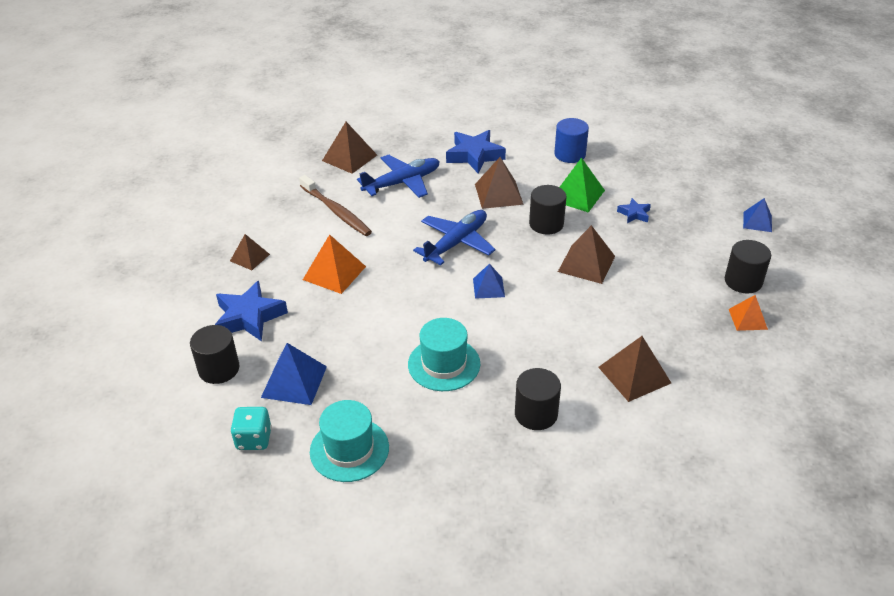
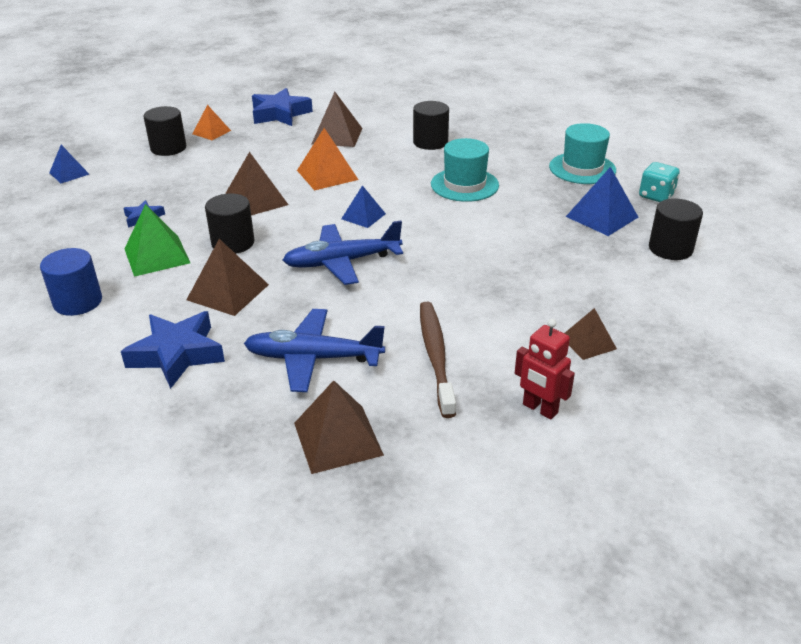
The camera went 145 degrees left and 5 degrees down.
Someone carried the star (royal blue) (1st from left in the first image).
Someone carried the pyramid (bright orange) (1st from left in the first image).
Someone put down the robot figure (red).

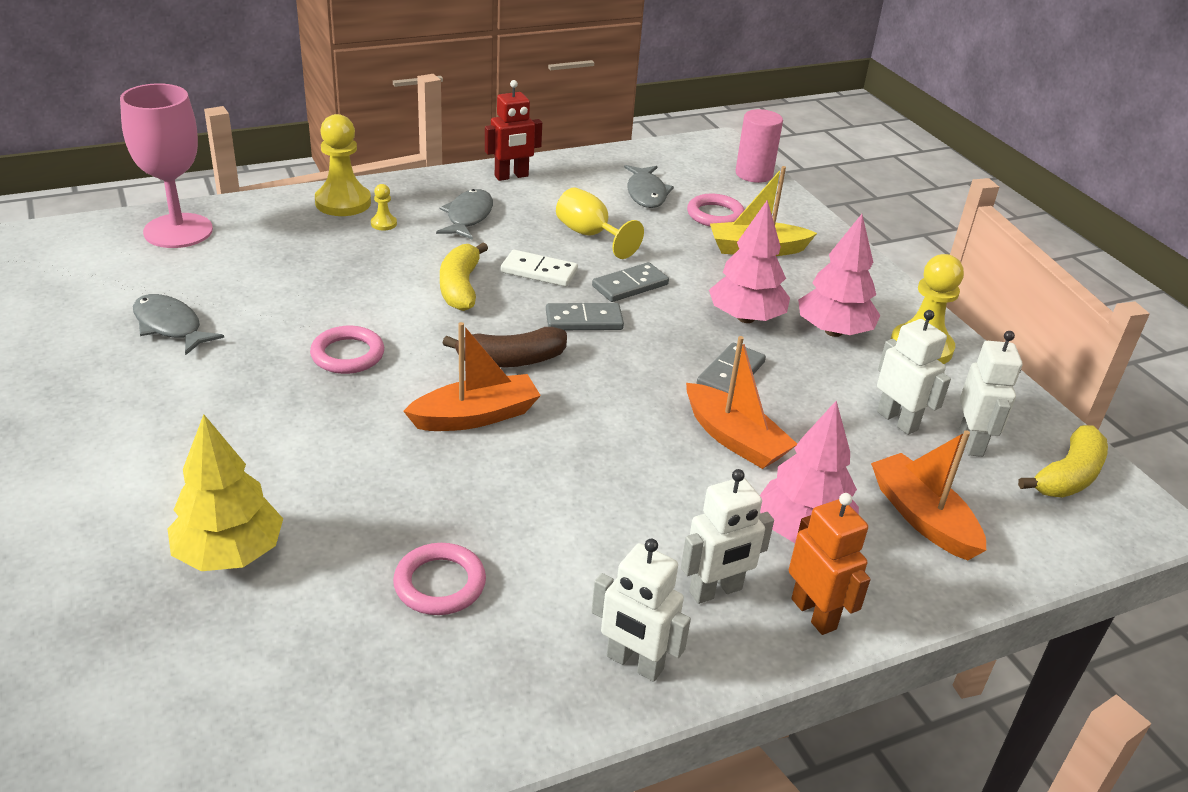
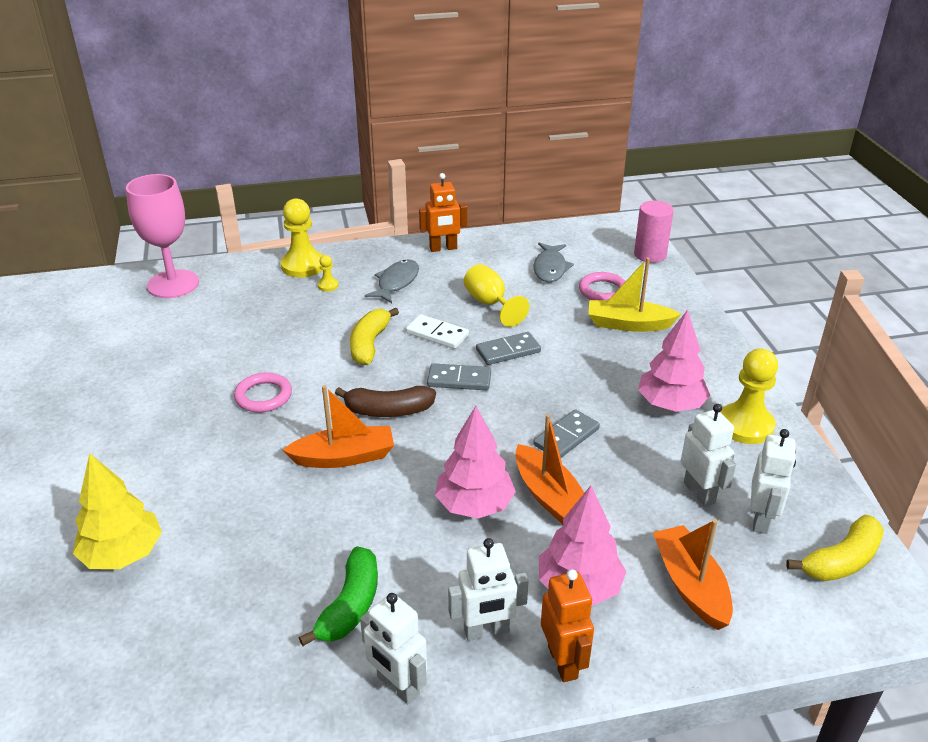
The camera went 15 degrees right and 0 degrees up.
Someone took away the fish figure (grey) (1st from left).
Someone took away the torus (rose-pink) (2nd from left).
Someone repainted the robot figure (red), which became the robot figure (bright orange) (1st from left).
Someone carried the toy tree (rose-pink) (1st from left).
Someone put down the toy banana (leaf-green).

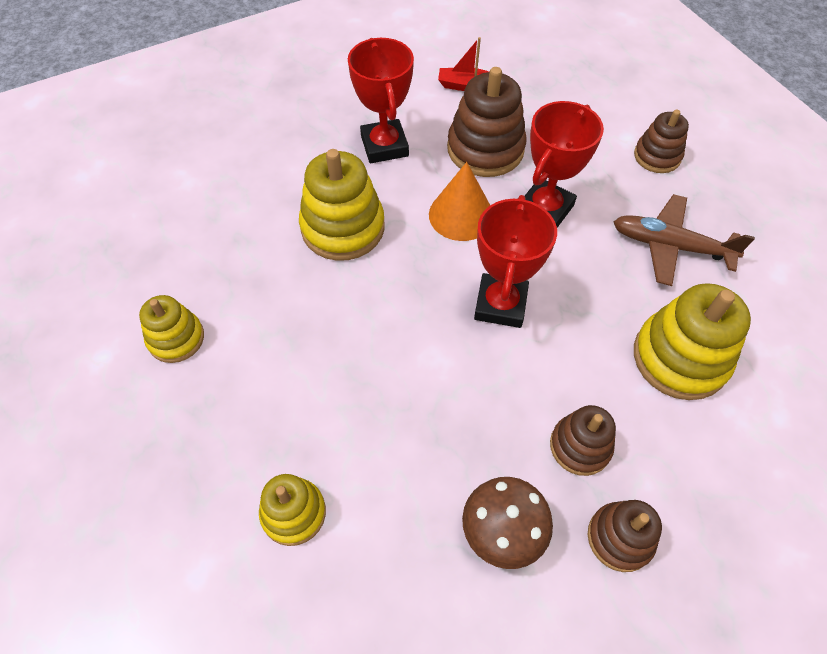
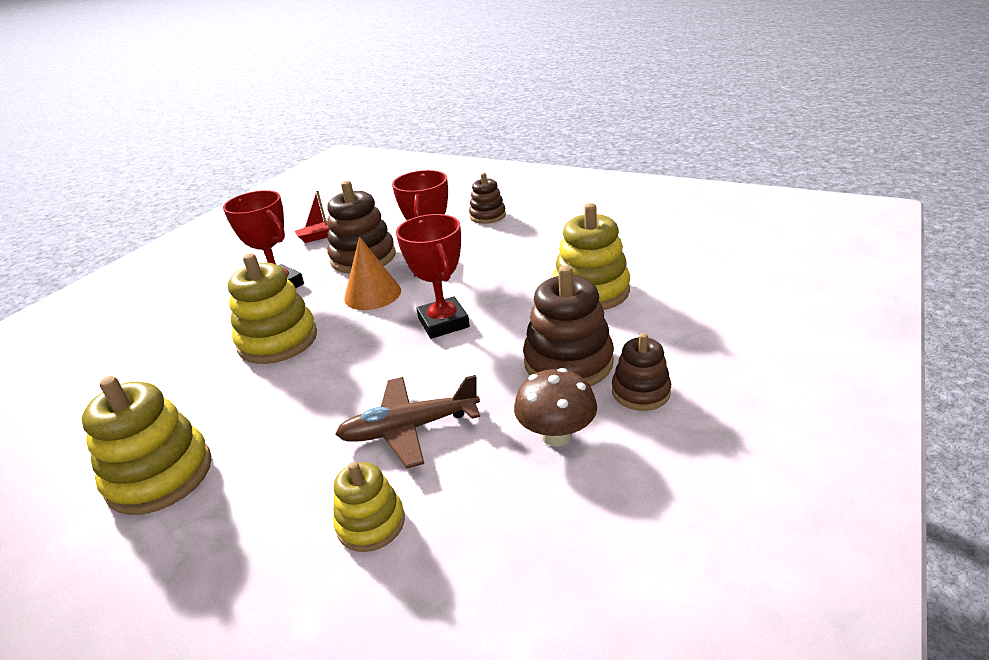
The camera went 30 degrees left and 25 degrees down.
Someone scaled the ring stacker (bright yellow) (1st from left) by 1.66.
Someone scaled the ring stacker (russet) (2nd from left in the first image) by 1.66.
Someone carried the toy plane (russet).

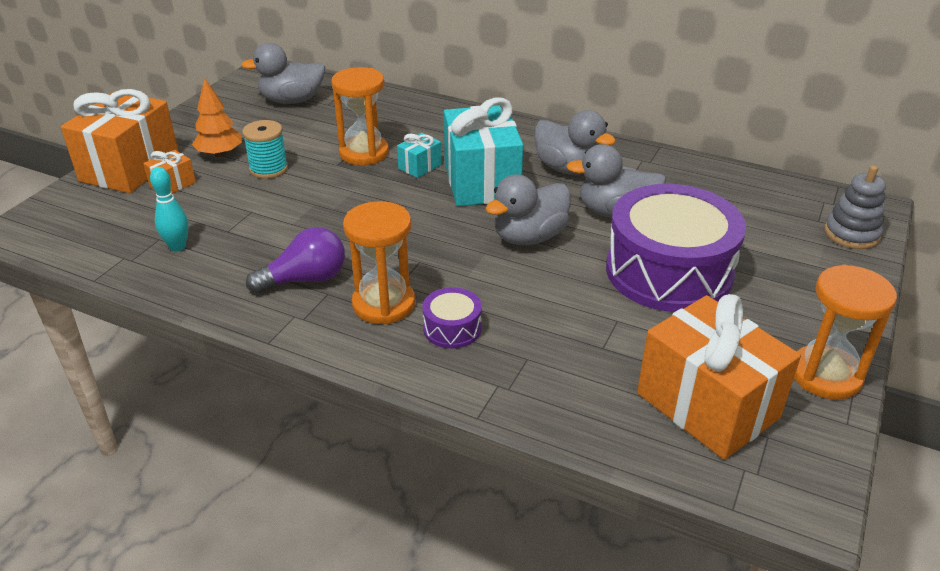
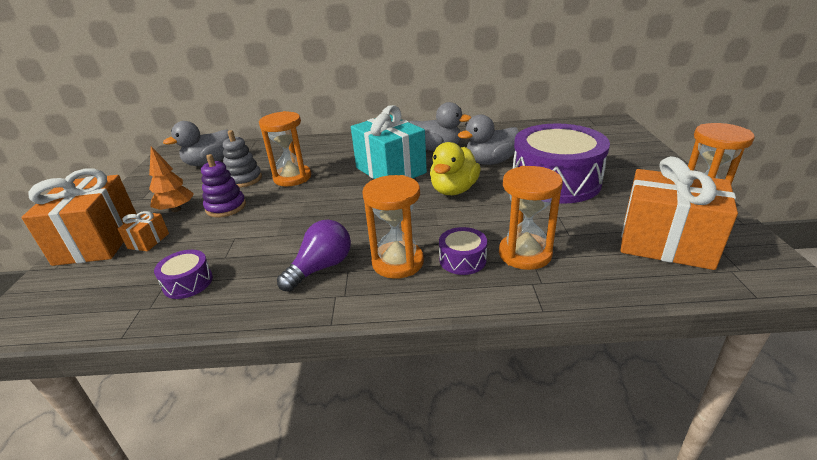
The camera went 25 degrees left and 5 degrees down.
Someone swapped the skittle (aqua) for the drum (royal purple) (1st from left).
Someone swapped the spool (aqua) for the ring stacker (royal purple).
Someone took away the present (aqua) (1st from left).
Someone repainted the rubber duck (grey) (2nd from left), which became the rubber duck (bright yellow).
Someone carried the ring stacker (grey).
Someone put down the sandglass (bright orange) (3rd from left).

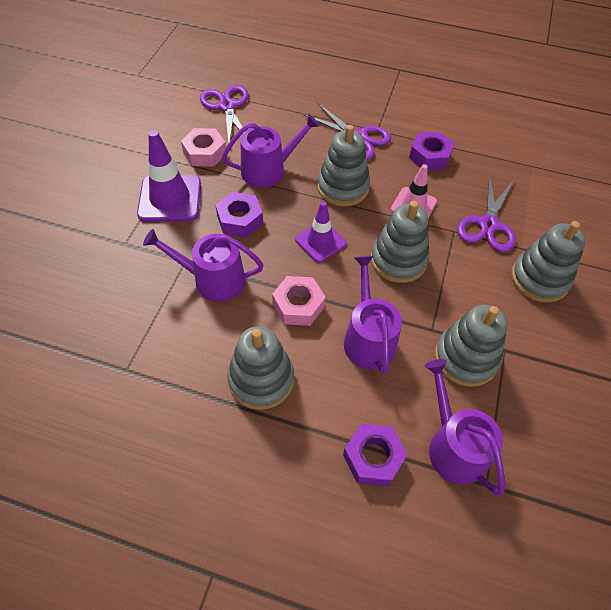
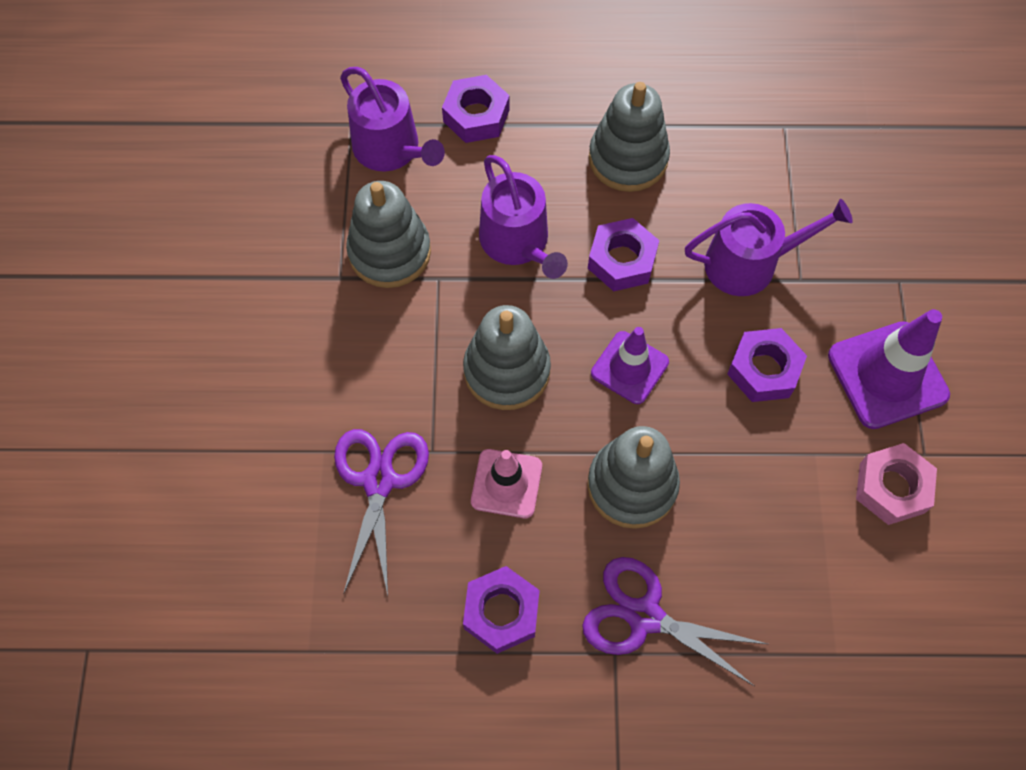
The camera went 165 degrees right and 10 degrees up.
Someone took away the pair of scissors (royal purple) (1st from left).
Someone took away the sprinkling can (royal purple) (2nd from left).
Someone repainted the nut (rose-pink) (2nd from left), which became the nut (royal purple) (3rd from left).
Someone took away the ring stacker (grey) (5th from left).

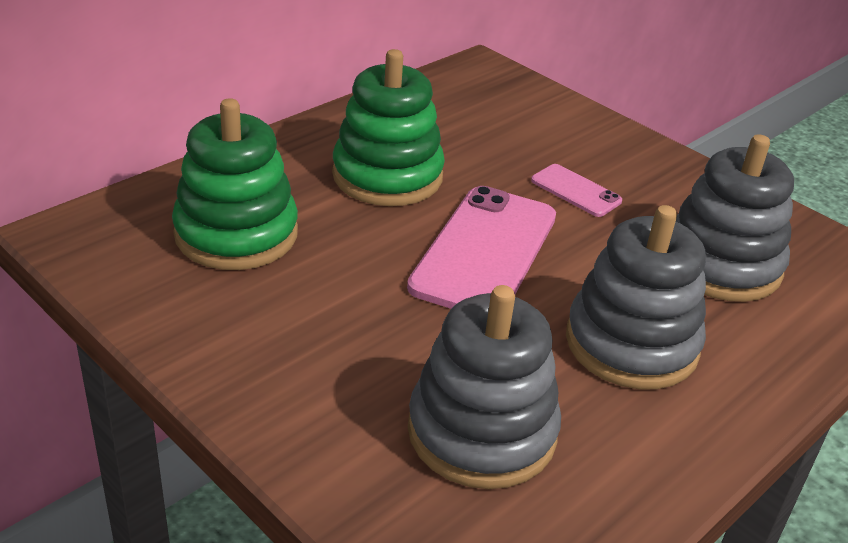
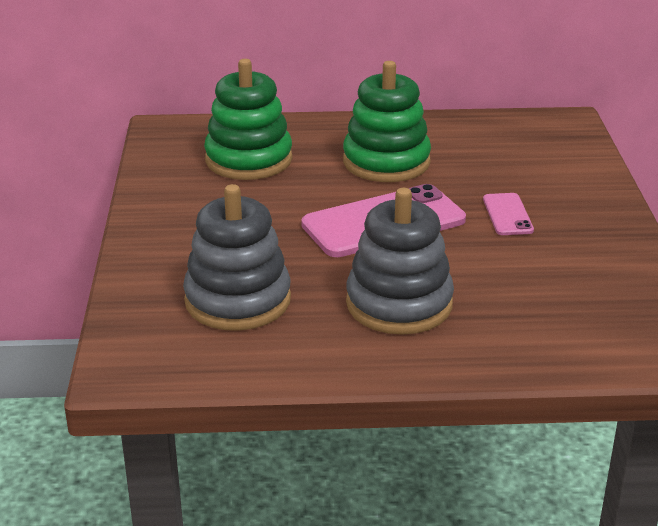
The camera went 45 degrees right and 5 degrees down.
Someone took away the ring stacker (grey) (3rd from left).

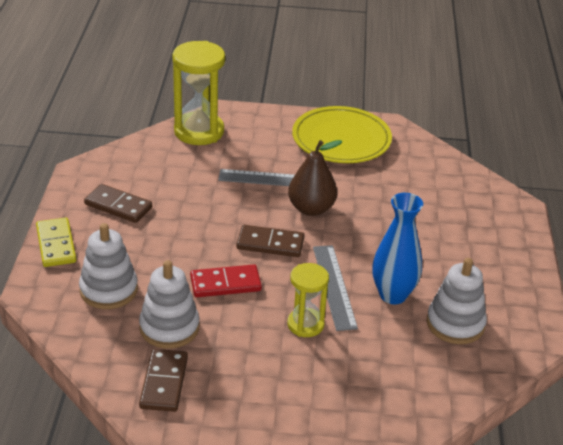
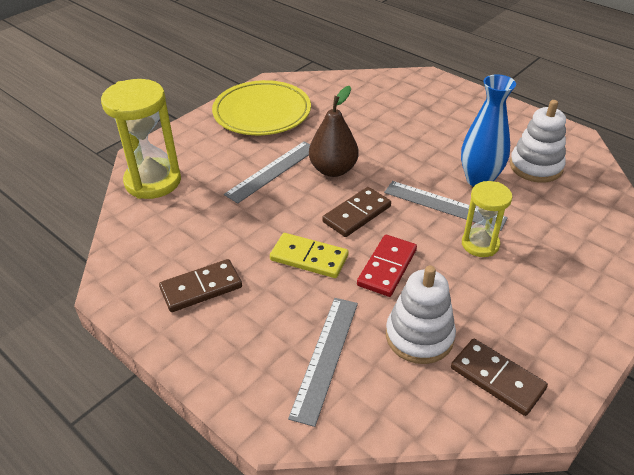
The camera went 50 degrees left and 5 degrees up.
Someone carried the domino tile (bright yellow).
Someone swapped the ring stacker (white) (1st from left) for the measuring stick (grey) (2nd from left).

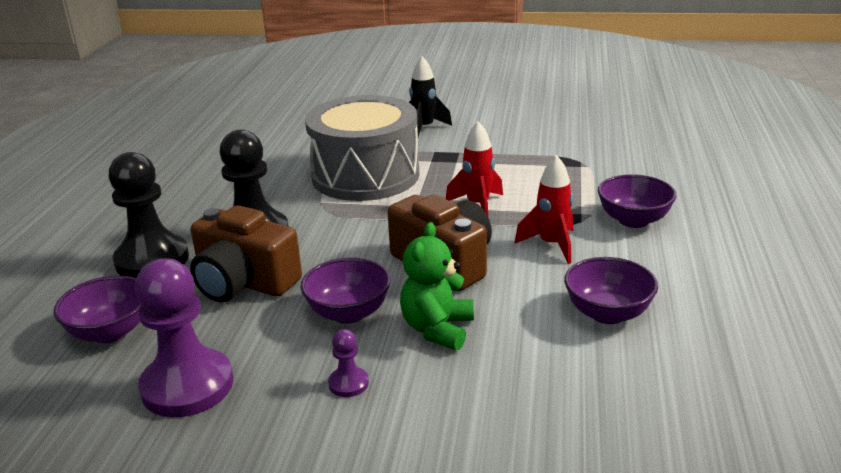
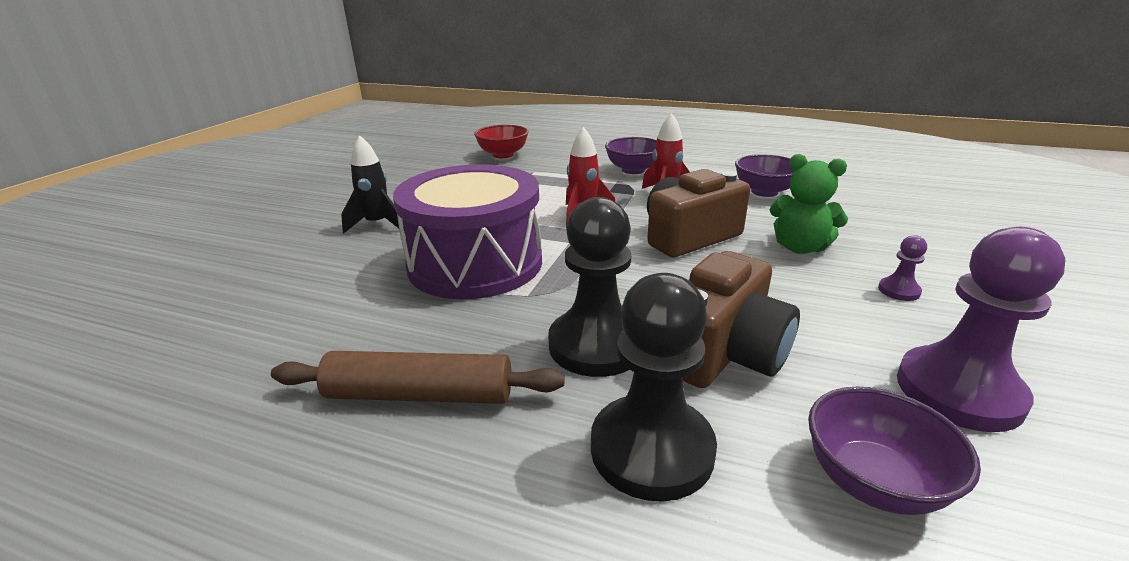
The camera went 80 degrees left and 0 degrees up.
Someone took away the bowl (royal purple) (2nd from left).
Someone repainted the drum (grey), which became the drum (royal purple).
Someone put down the dough roller (russet).
Someone put down the bowl (red).

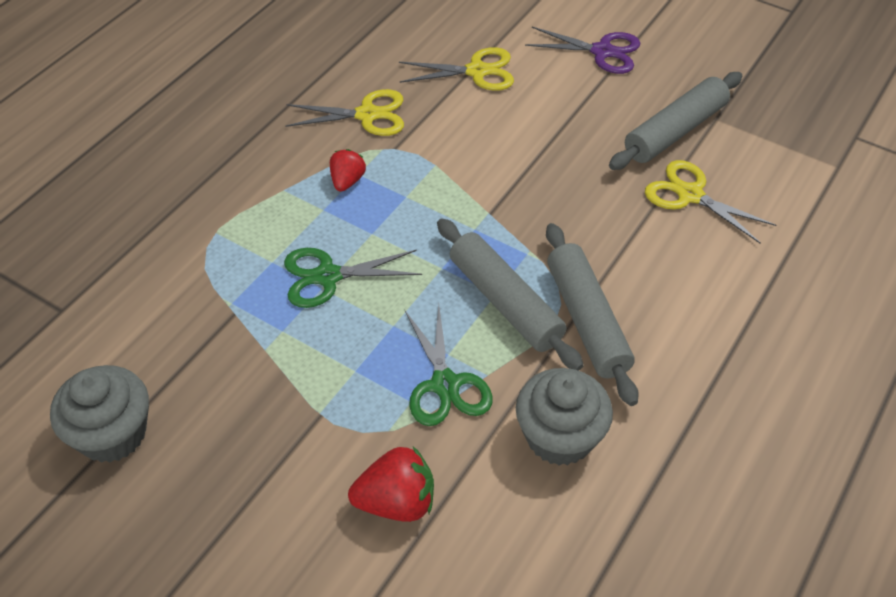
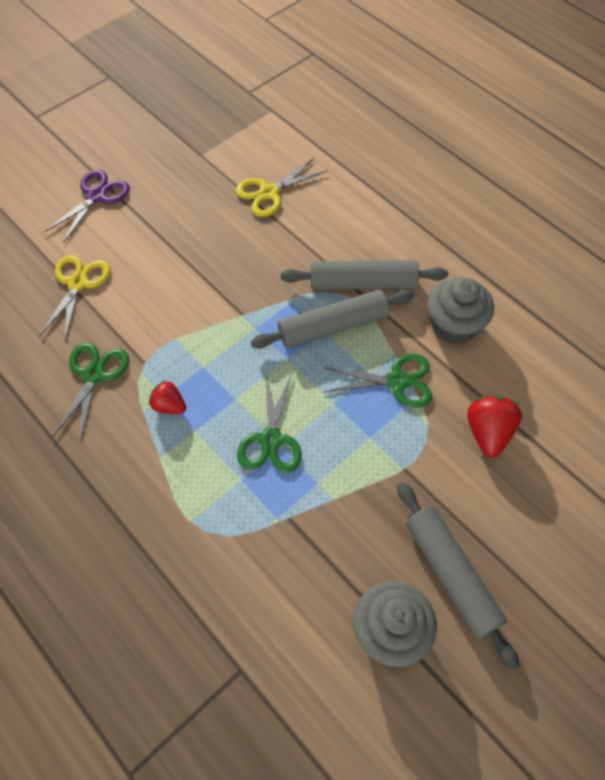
The camera went 75 degrees left and 10 degrees up.
Someone repainted the pair of scissors (bright yellow) (1st from left), which became the pair of scissors (leaf-green) (1st from left).
Someone carried the dough roller (grey) (3rd from left).

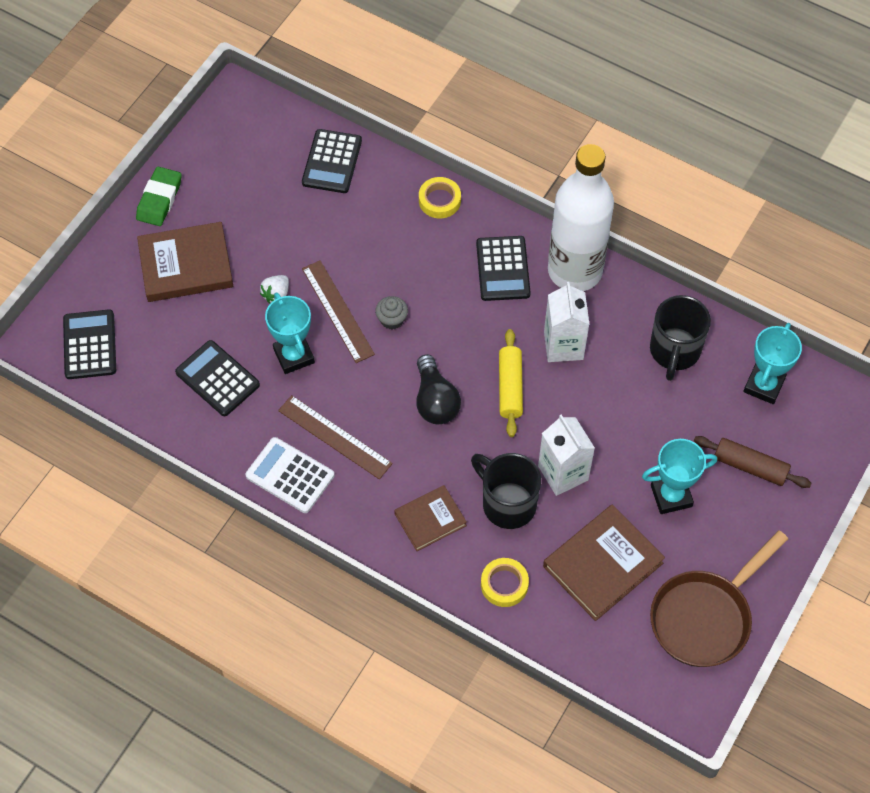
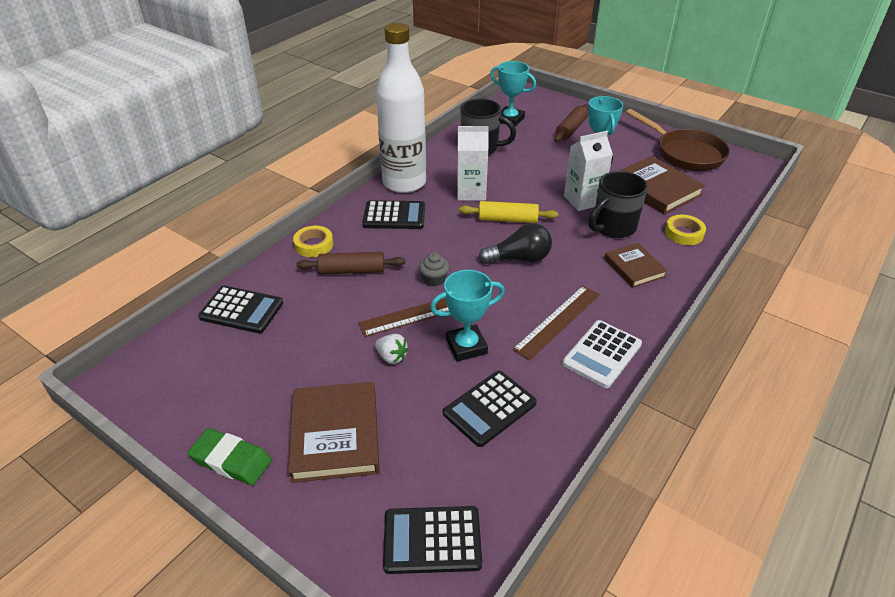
The camera went 85 degrees left and 20 degrees down.
Someone put down the dough roller (russet) (1st from left).

